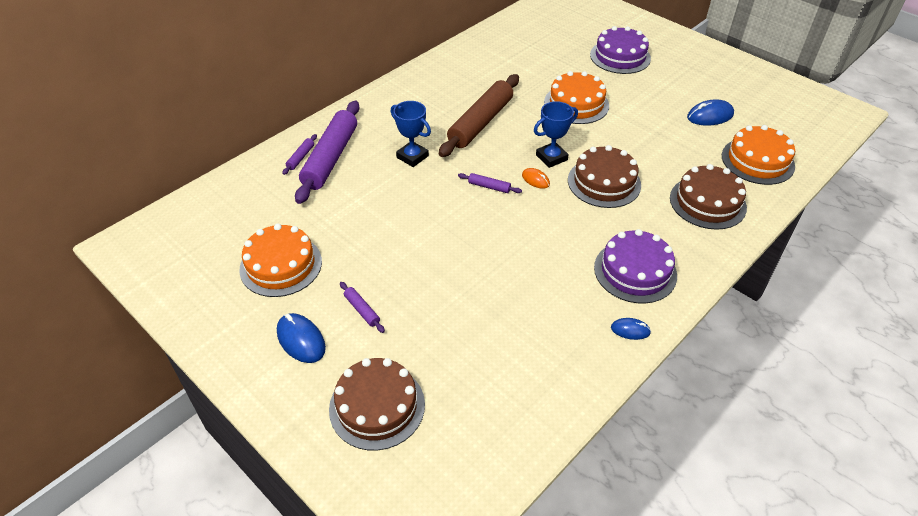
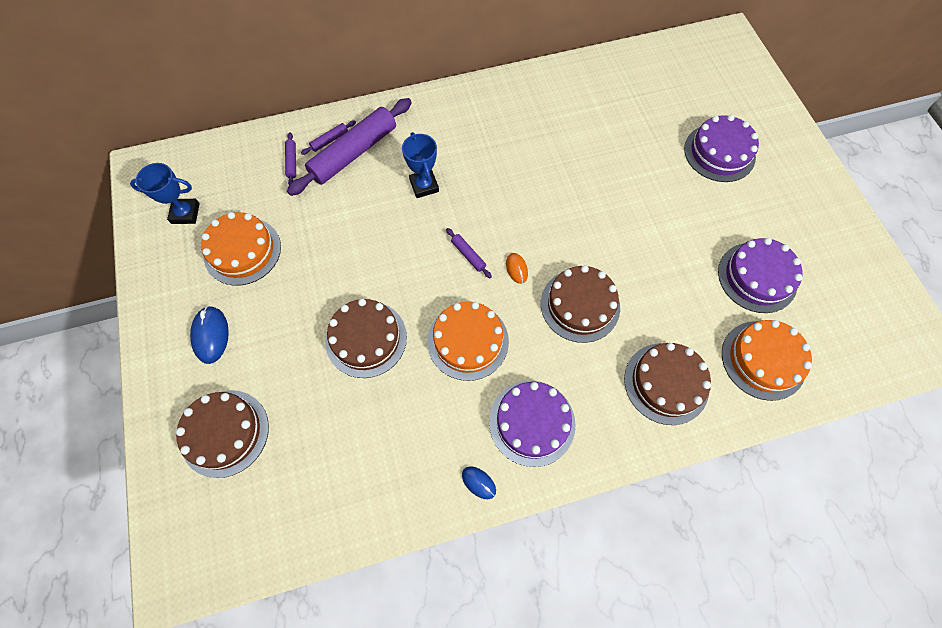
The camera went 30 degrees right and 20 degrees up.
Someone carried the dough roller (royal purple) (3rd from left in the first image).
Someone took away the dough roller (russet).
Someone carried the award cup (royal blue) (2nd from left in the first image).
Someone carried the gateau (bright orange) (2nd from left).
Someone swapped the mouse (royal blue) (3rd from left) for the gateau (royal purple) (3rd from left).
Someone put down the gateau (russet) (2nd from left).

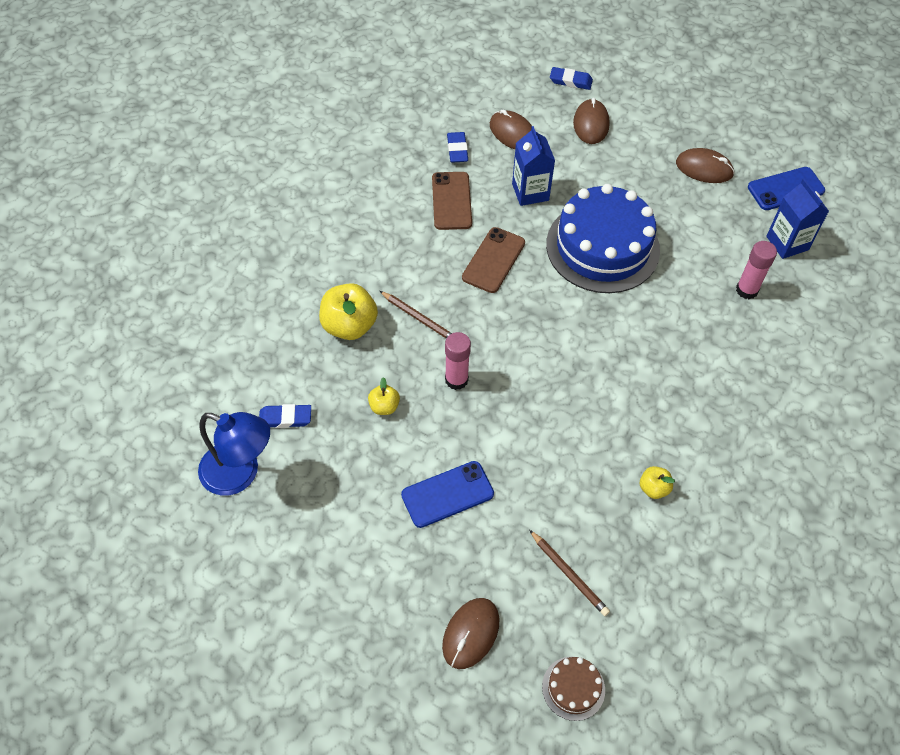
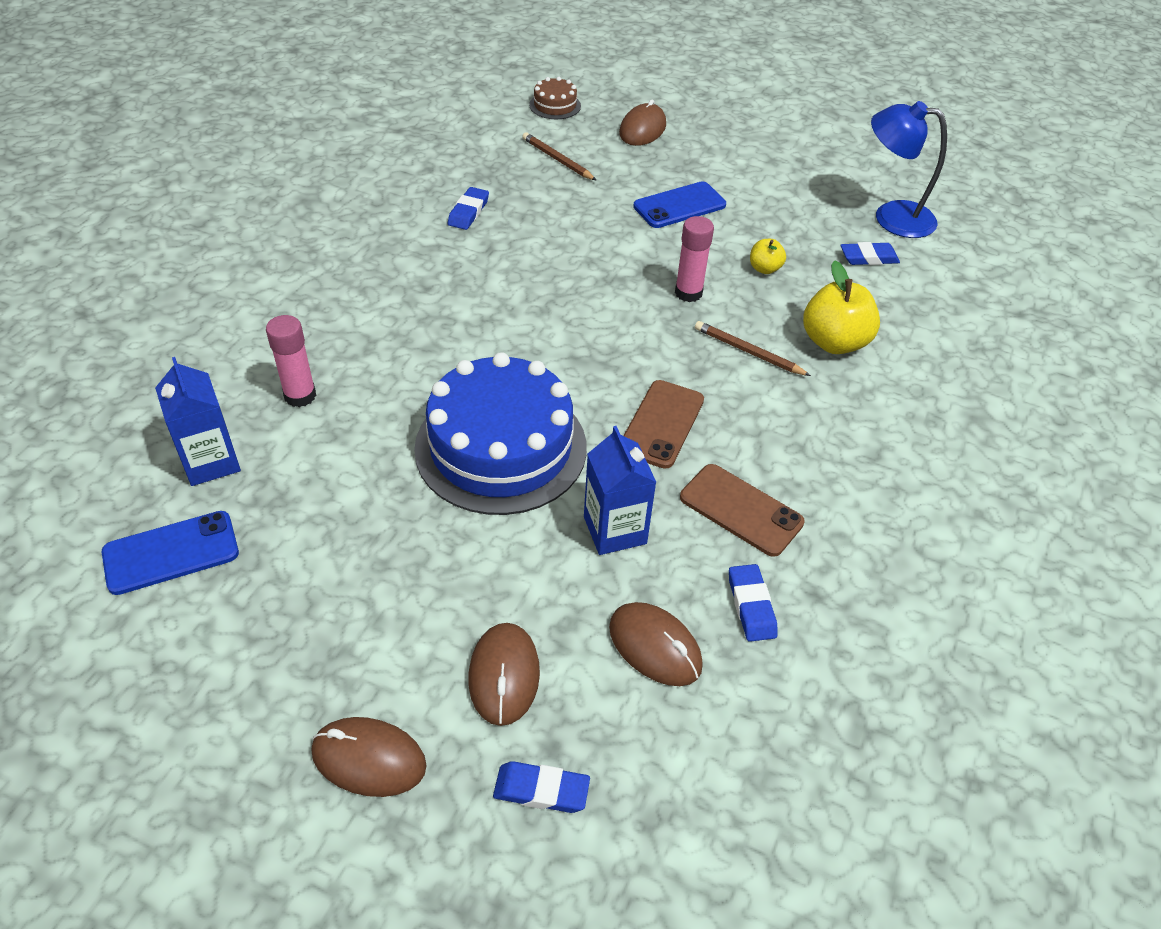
The camera went 175 degrees right and 10 degrees down.
Someone rotated the mobile phone (russet) (1st from left in the first image) by 45 degrees counterclockwise.
Someone swapped the apple (bright yellow) (3rd from left) for the eraser (royal blue) (1st from left).
Someone carried the mouse (russet) (4th from left in the first image).

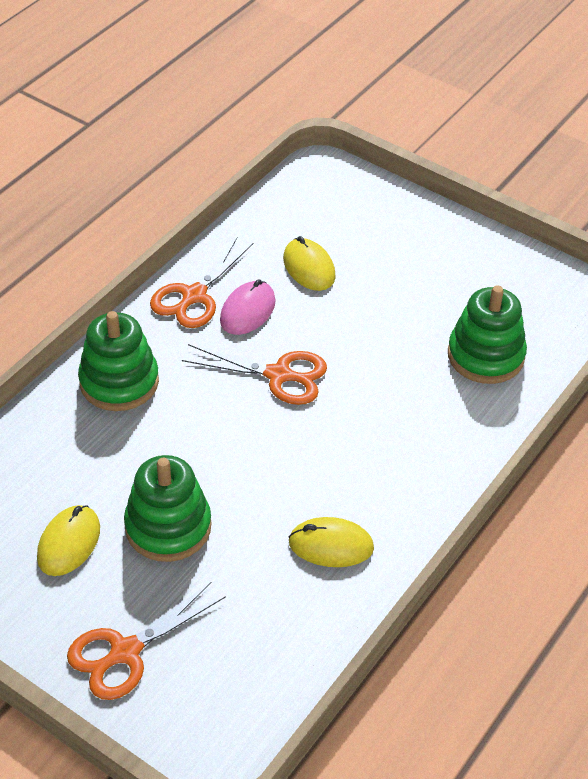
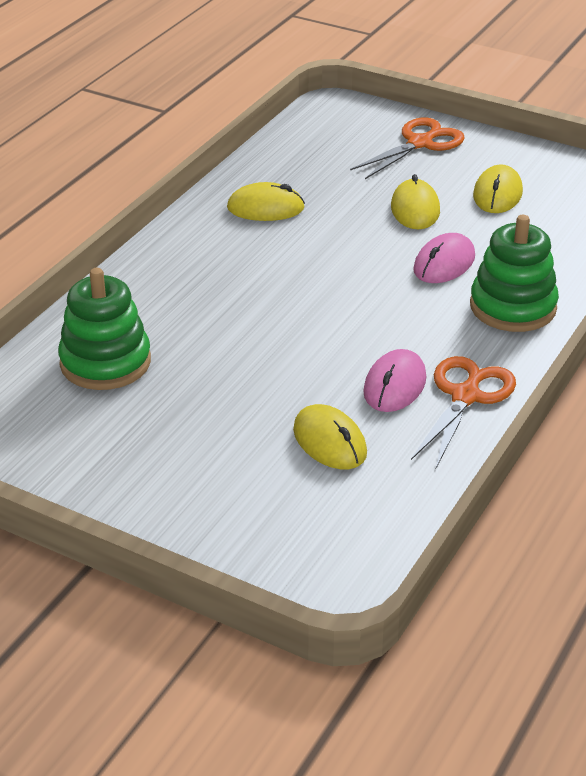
The camera went 175 degrees right and 10 degrees down.
Someone swapped the ring stacker (leaf-green) (2nd from left) for the mouse (bright yellow) (3rd from left).
Someone took away the pair of scissors (bright orange) (3rd from left).
Someone put down the mouse (rose-pink) (2nd from left).

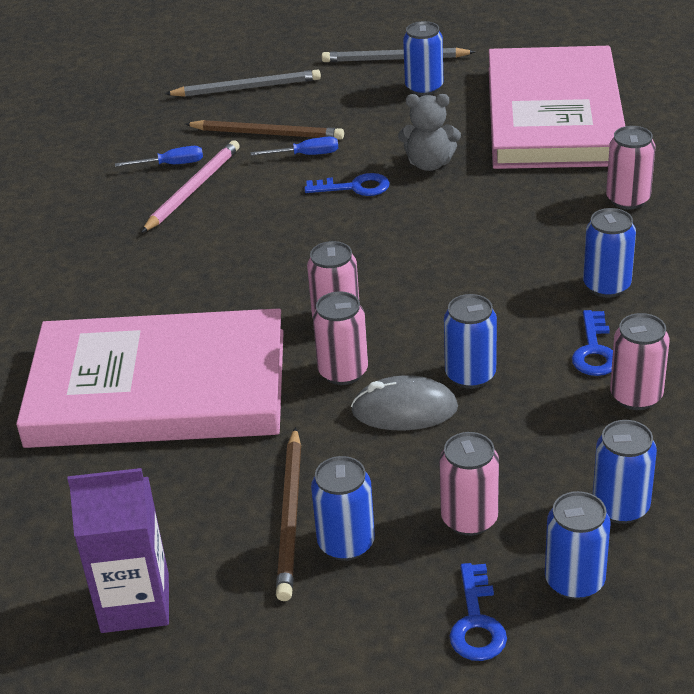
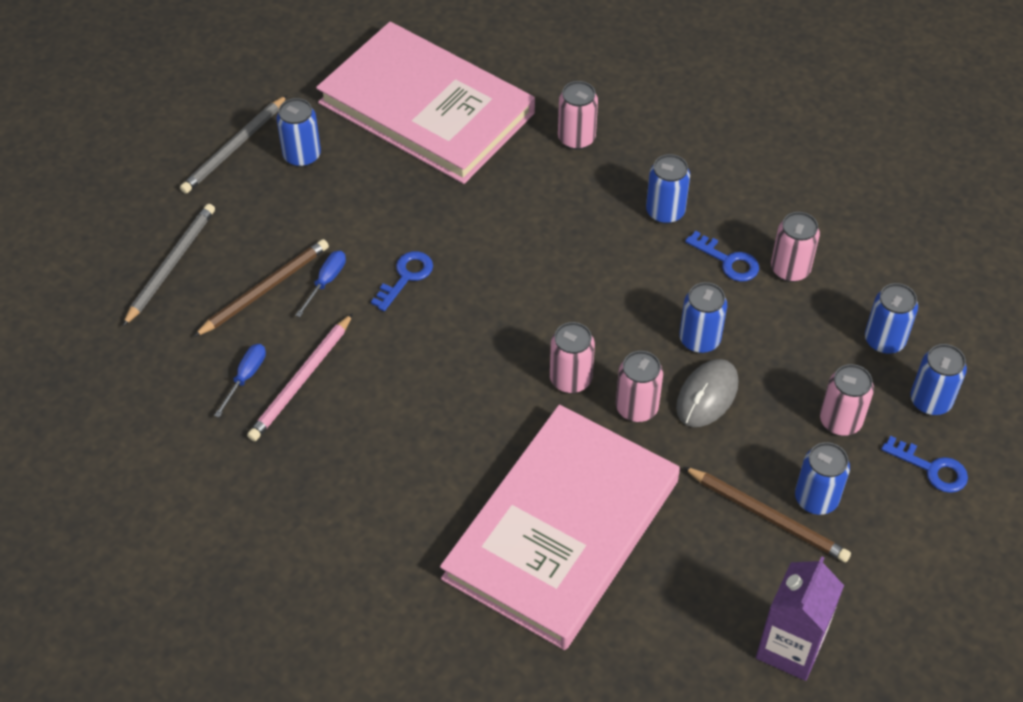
The camera went 60 degrees left and 15 degrees up.
Someone rotated the lead pencil (rose-pink) by 120 degrees counterclockwise.
Someone took away the teddy (grey).

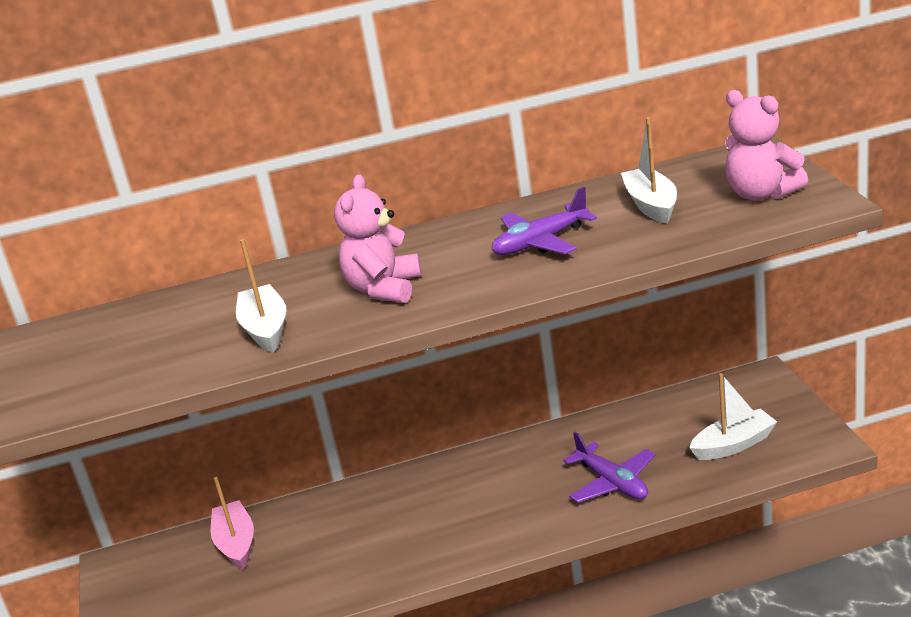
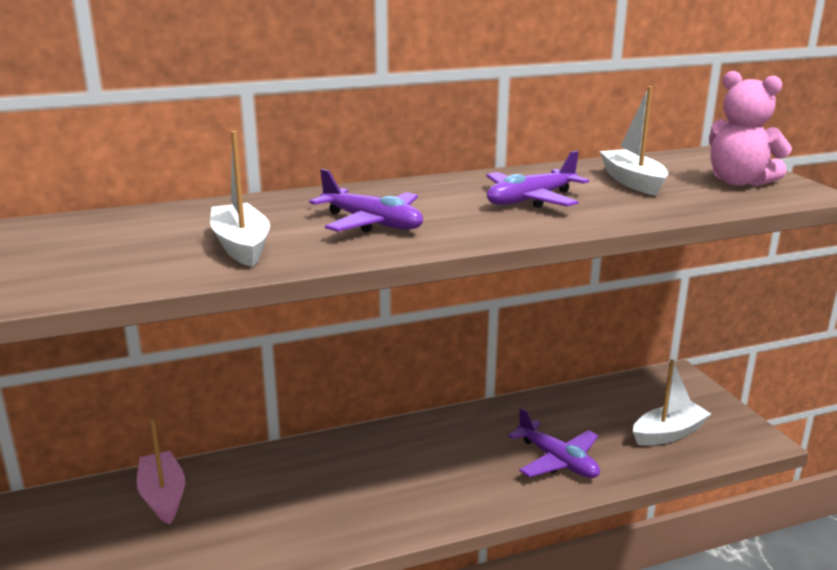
The camera went 10 degrees left and 5 degrees down.
Someone swapped the teddy (rose-pink) (1st from left) for the toy plane (royal purple) (1st from left).

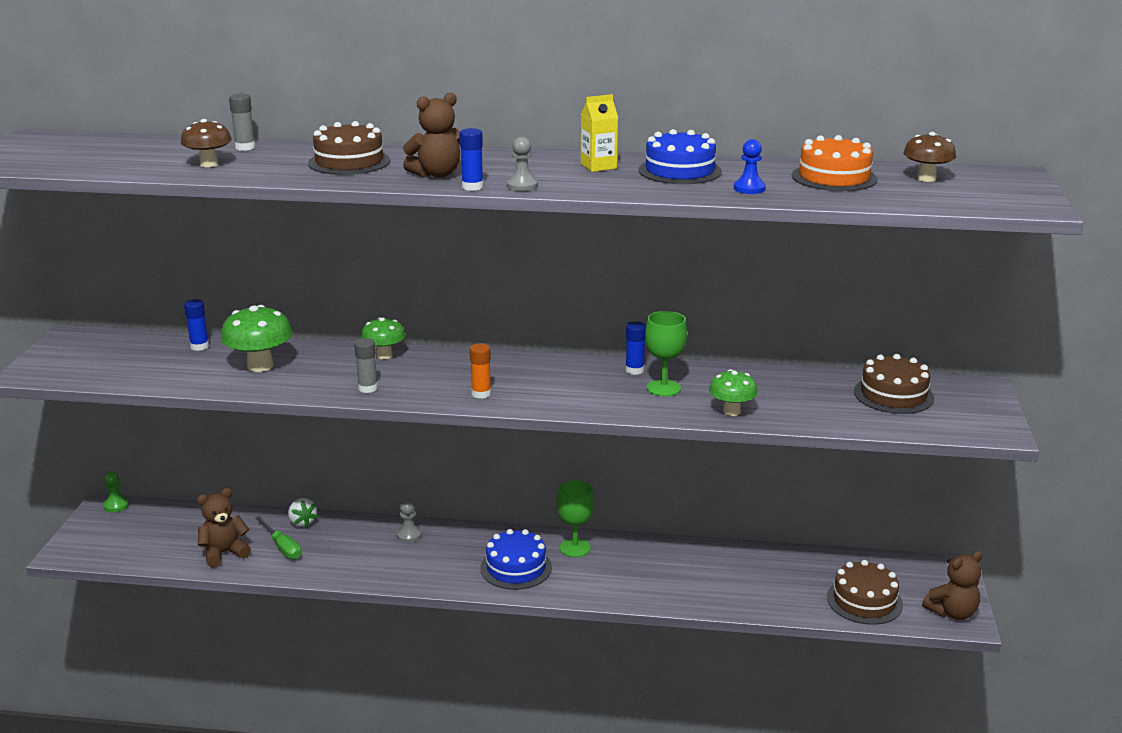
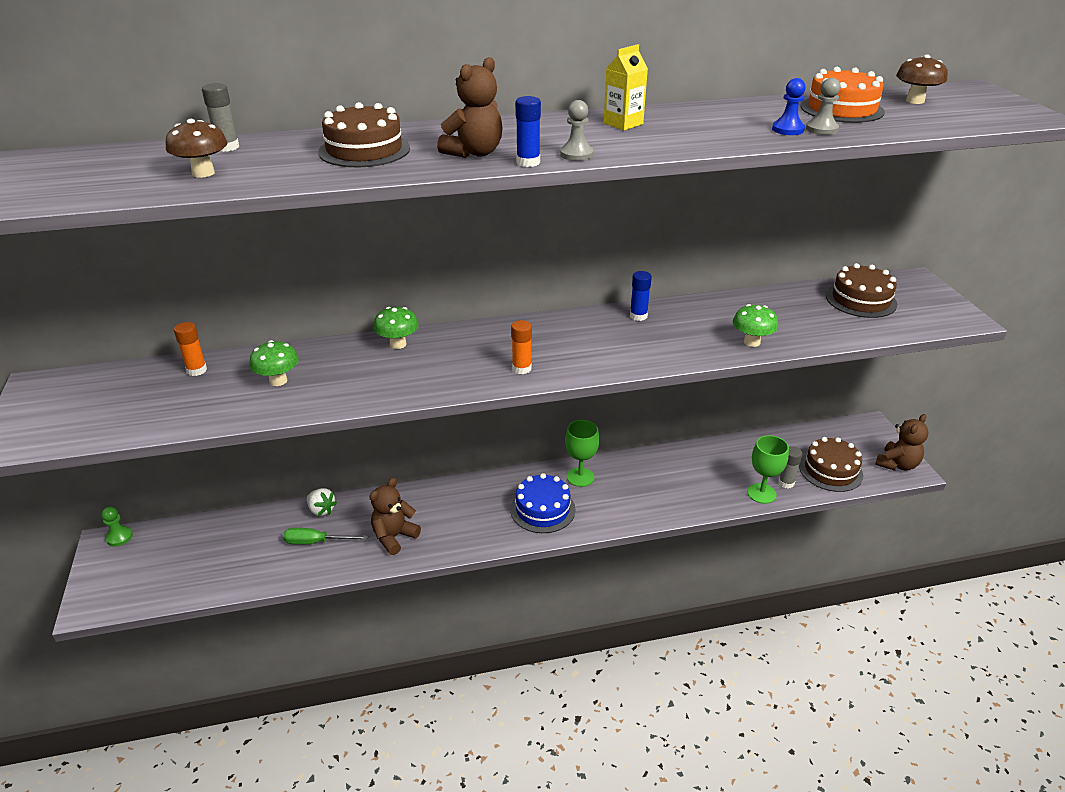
The camera went 20 degrees left and 10 degrees up.
Someone repainted the glue (royal blue) (1st from left), which became the glue (bright orange) (1st from left).
Someone carried the teddy (russet) (1st from left).
Someone scaled the mushroom (leaf-green) (1st from left) by 0.65.
Someone rotated the screwdriver (leaf-green) by 150 degrees clockwise.
Someone carried the glue (grey) (2nd from left).
Someone carried the chess pawn (grey) (1st from left in the first image).
Someone took away the gateau (royal blue) (2nd from left).
Someone carried the chalice (leaf-green) (2nd from left).

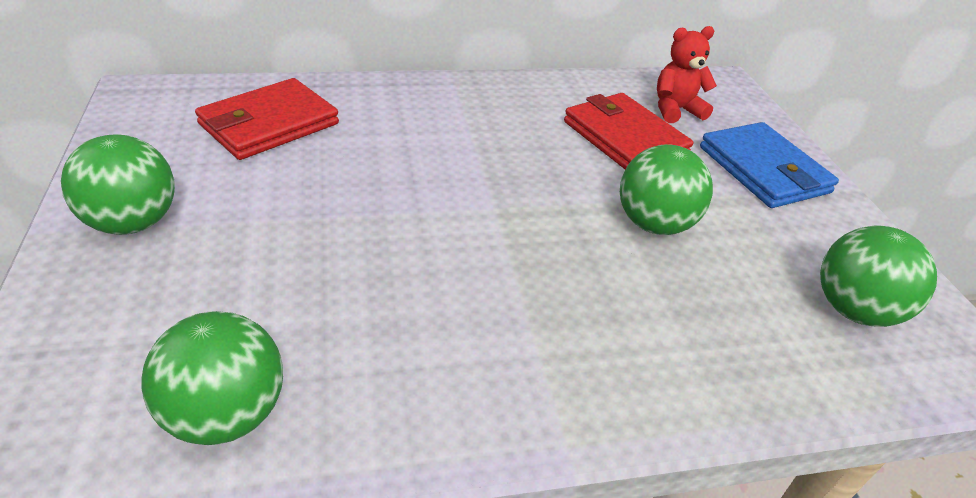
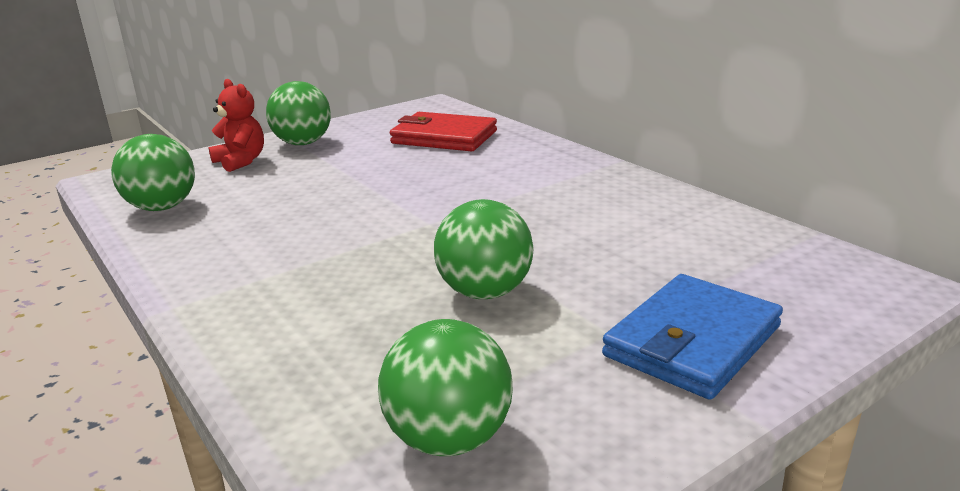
The camera went 70 degrees right and 15 degrees down.
Someone took away the billfold (red) (2nd from left).
Someone carried the teddy (red).

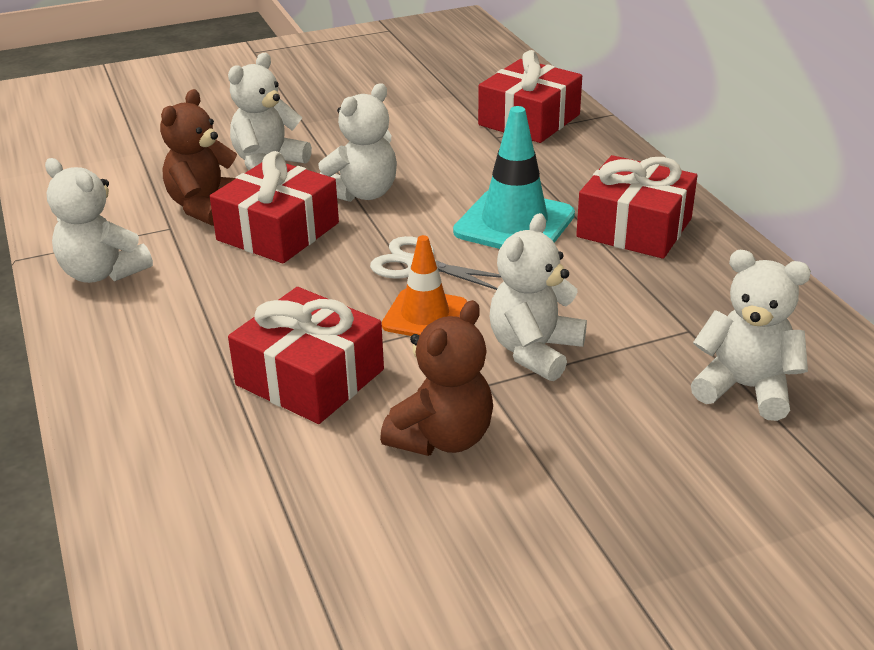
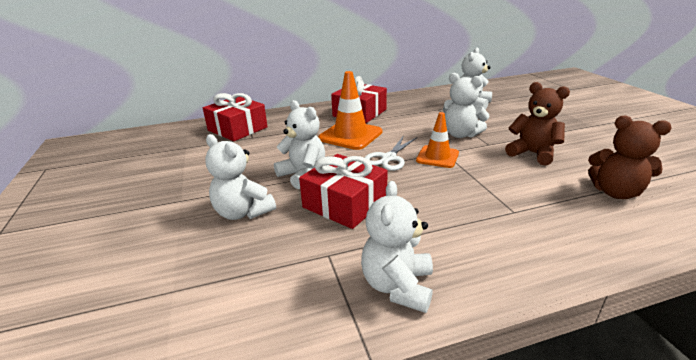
The camera went 85 degrees left and 5 degrees down.
Someone rotated the teddy (white) (1st from left in the first image) by 150 degrees clockwise.
Someone carried the teddy (russet) (1st from left in the first image).
Someone took away the present (red) (2nd from left).
Someone repainted the road cone (aqua), which became the road cone (bright orange) (1st from left).

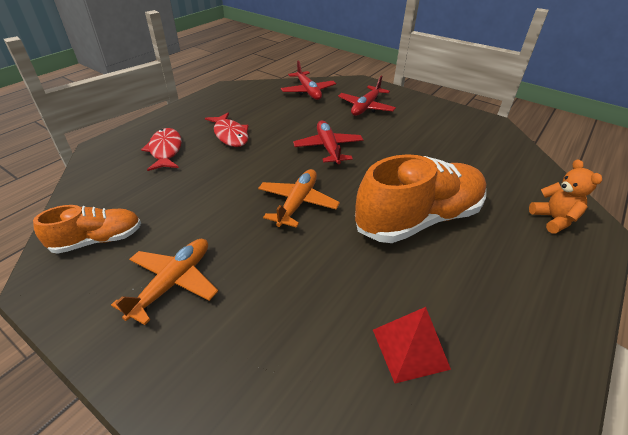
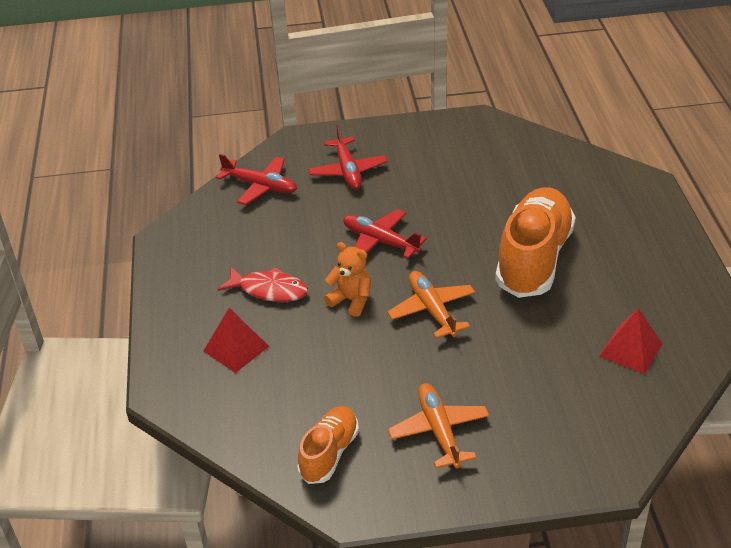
The camera went 40 degrees left and 0 degrees up.
Someone swapped the fish figure (red) (1st from left) for the pyramid (red) (1st from left).
Someone carried the teddy (bright orange).

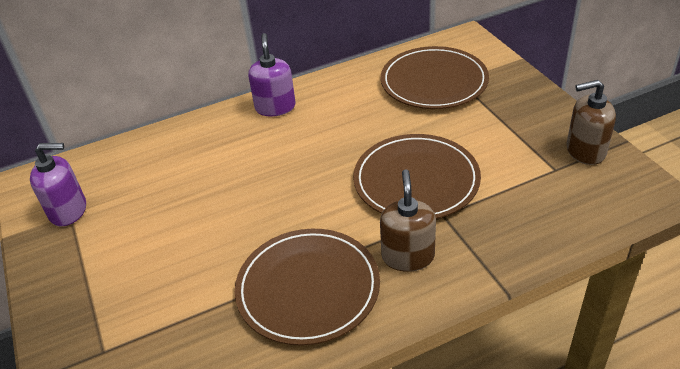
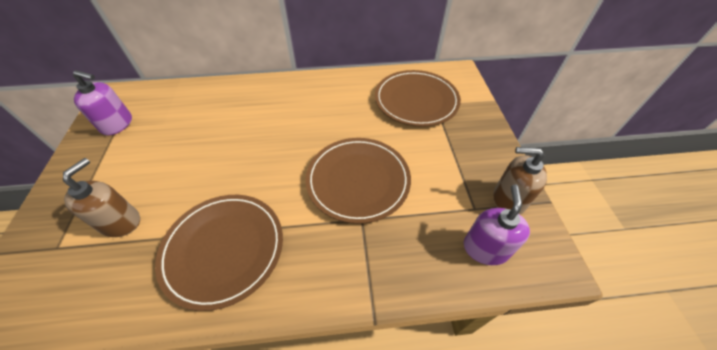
The camera went 15 degrees right and 10 degrees up.
Someone carried the pump bottle (royal purple) (2nd from left).
Someone carried the pump bottle (russet) (1st from left).

